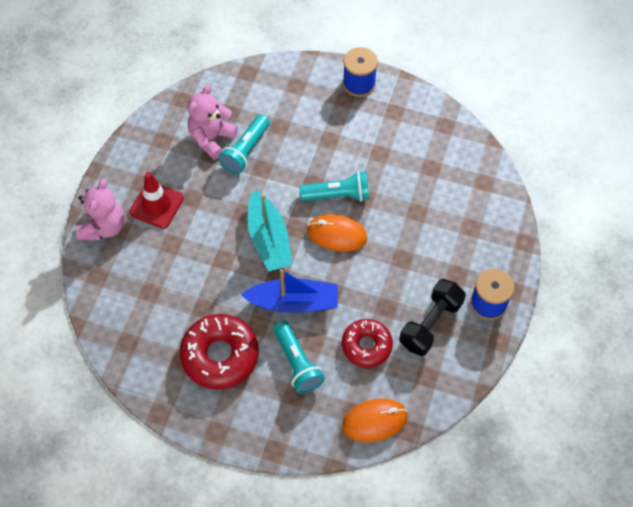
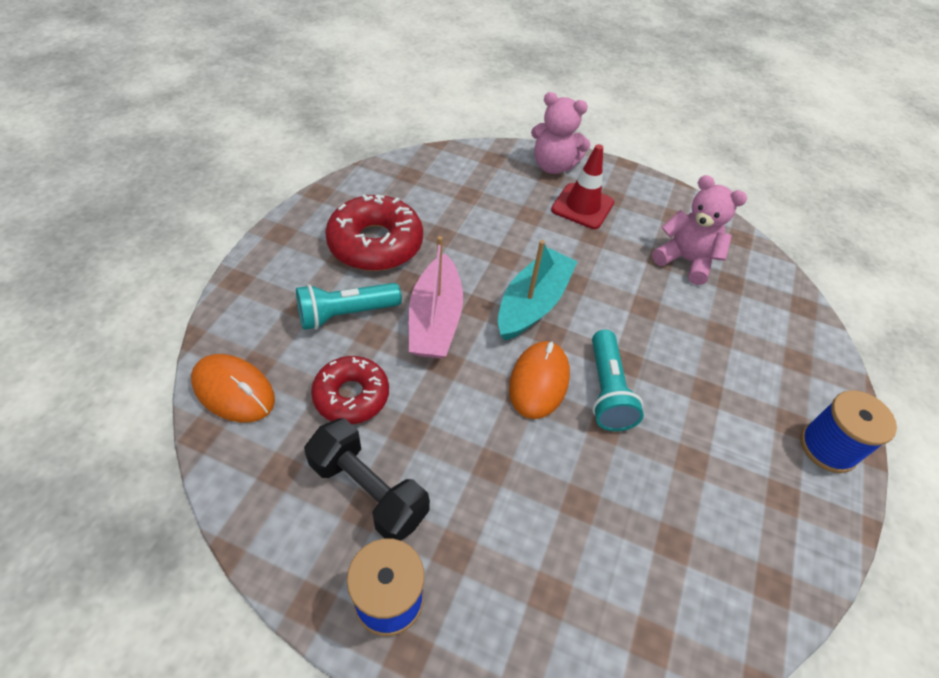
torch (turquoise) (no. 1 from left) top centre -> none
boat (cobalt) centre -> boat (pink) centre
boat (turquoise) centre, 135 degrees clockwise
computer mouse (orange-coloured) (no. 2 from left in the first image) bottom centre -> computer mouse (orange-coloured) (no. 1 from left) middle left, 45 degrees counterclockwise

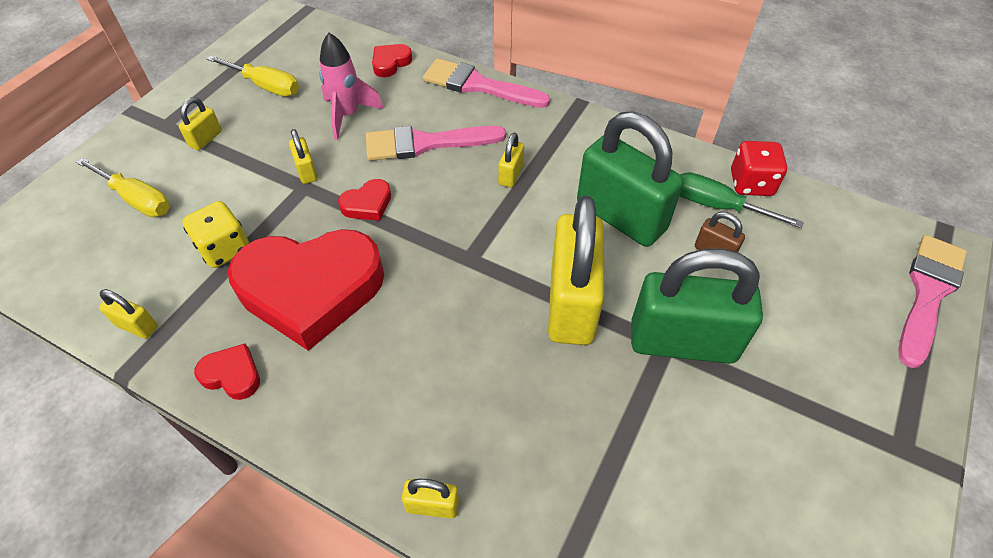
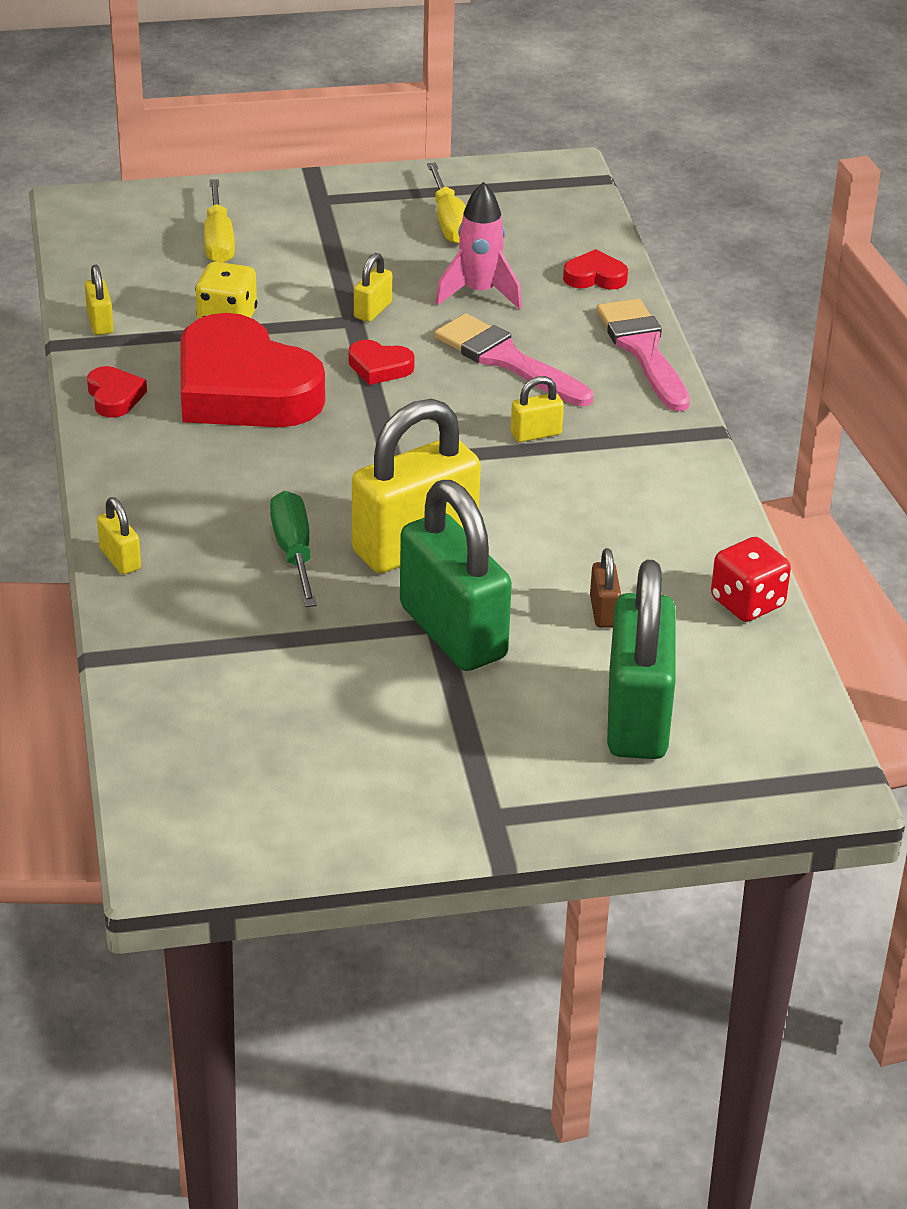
padlock (golden) (no. 2 from left) top left -> none
paint brush (pink) (no. 3 from left) middle right -> none
padlock (emerald) (no. 1 from left in the first image) top centre -> padlock (emerald) (no. 2 from left) middle right, relocated
screwdriver (emerald) middle right -> screwdriver (emerald) middle left, relocated

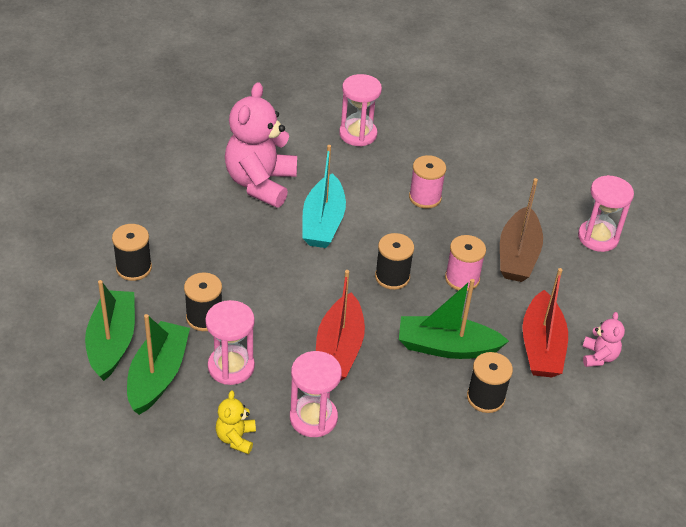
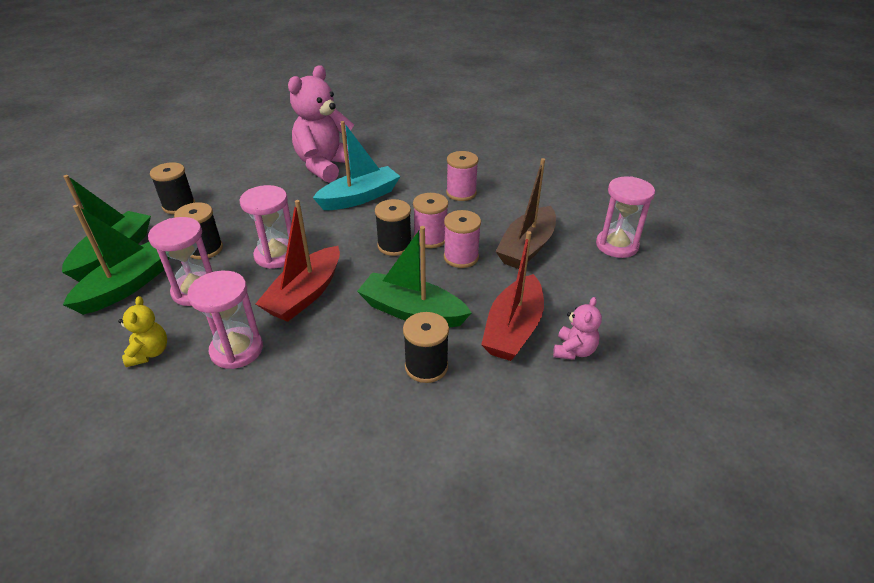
none -> bobbin (pink) (no. 1 from left) centre
hourglass (pink) (no. 3 from left) top centre -> hourglass (pink) (no. 3 from left) middle left, relocated
teddy bear (golden) bottom centre -> teddy bear (golden) middle left, 150 degrees clockwise
boat (turquoise) centre -> boat (turquoise) top centre, 150 degrees counterclockwise

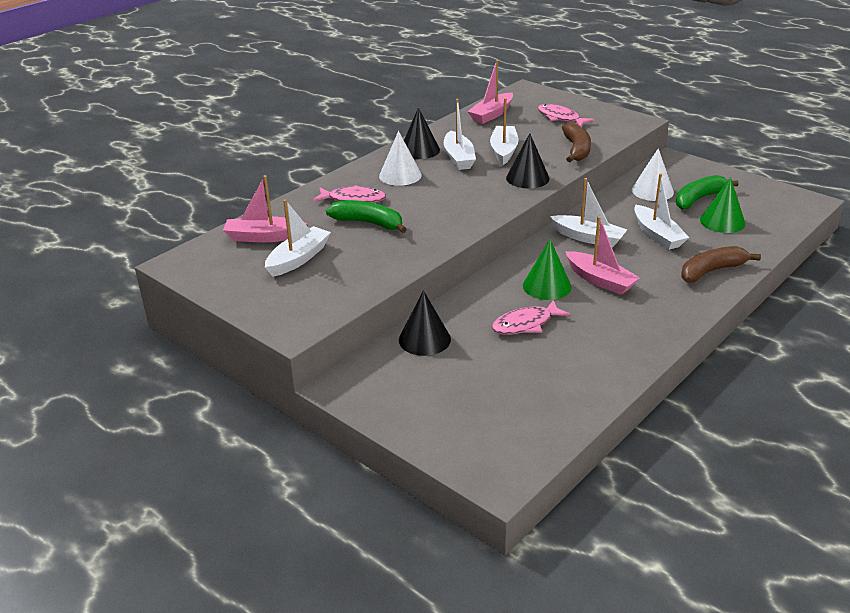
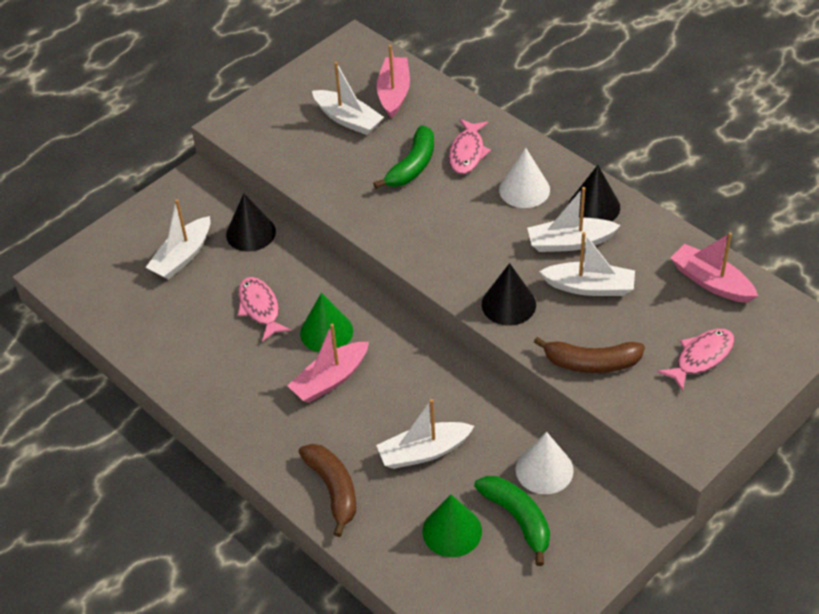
boat (pure white) (no. 4 from left in the first image) middle right -> boat (pure white) (no. 1 from left) middle left, relocated

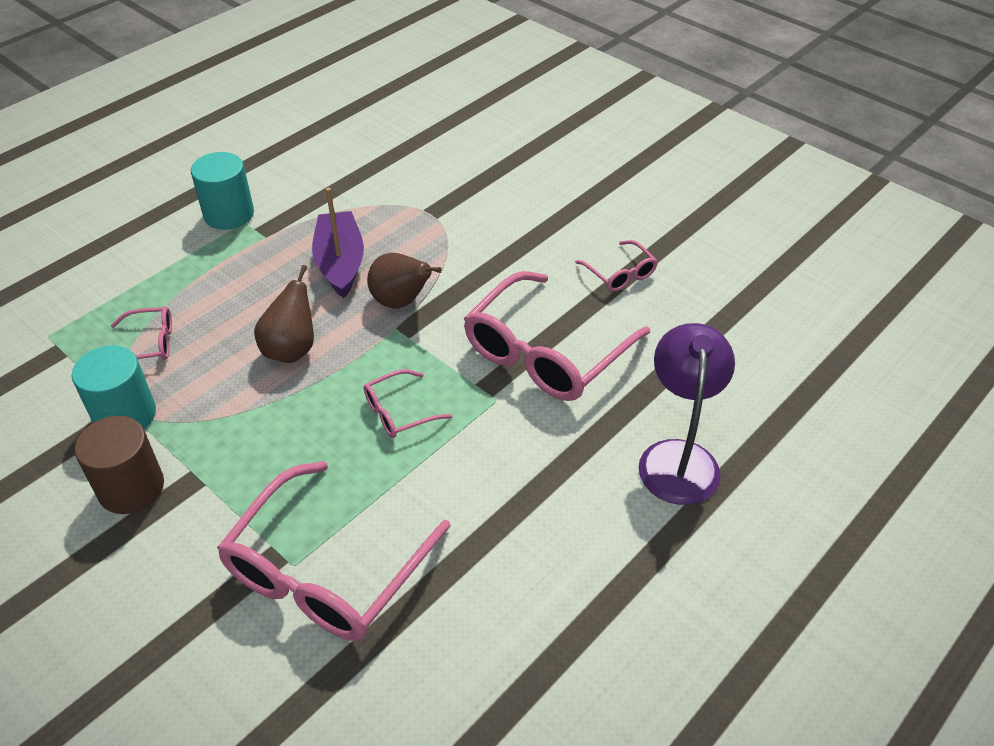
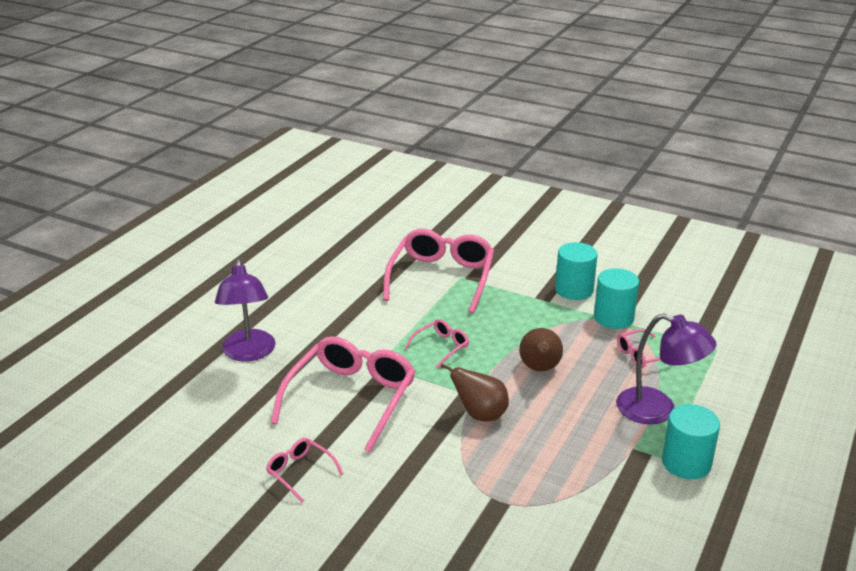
boat (violet) top centre -> none
none -> reading lamp (violet) (no. 2 from left) middle right
cylinder shape (dark brown) middle left -> cylinder shape (turquoise) (no. 1 from left) middle right

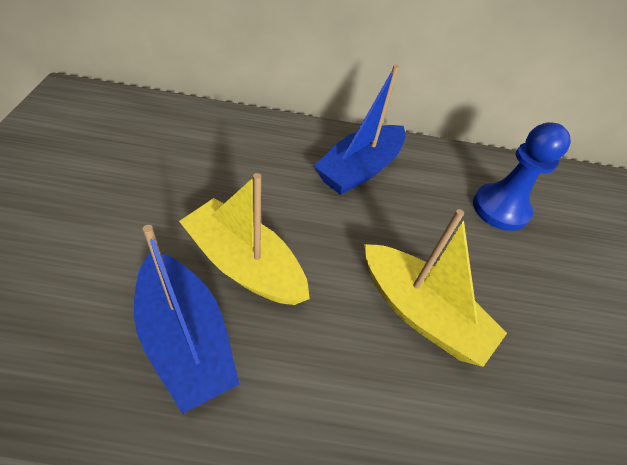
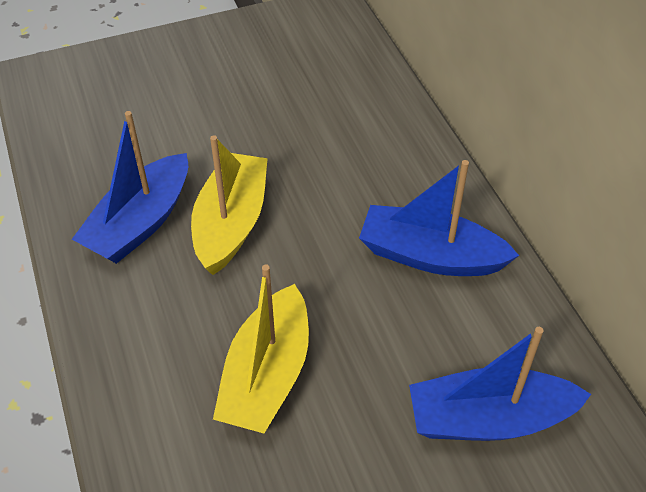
game pawn (cobalt) middle right -> boat (cobalt) (no. 3 from left) bottom right

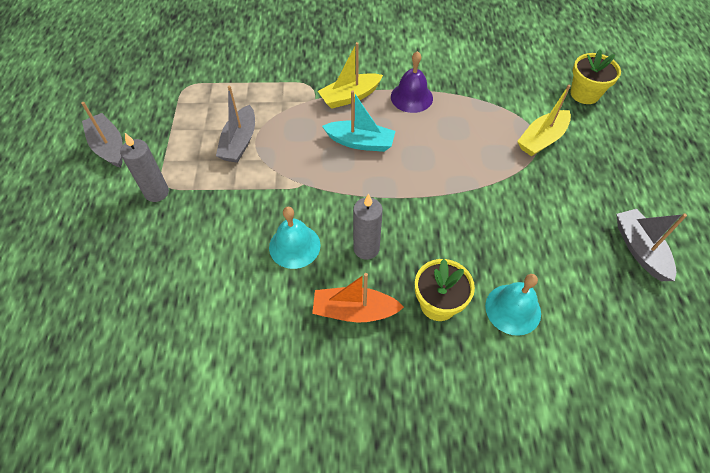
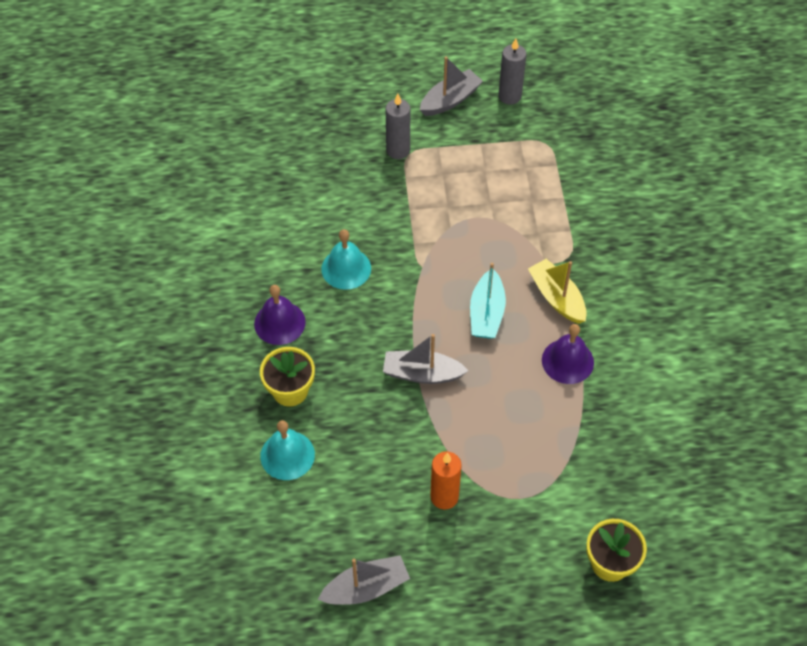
boat (golden) (no. 2 from left) top right -> none
none -> wax candle (orange-coloured) bottom centre
boat (gray) (no. 2 from left) top left -> boat (gray) (no. 2 from left) centre, relocated
wax candle (gray) (no. 2 from left) centre -> wax candle (gray) (no. 2 from left) top centre, relocated
boat (orange-coloured) centre -> school bell (violet) (no. 1 from left) centre

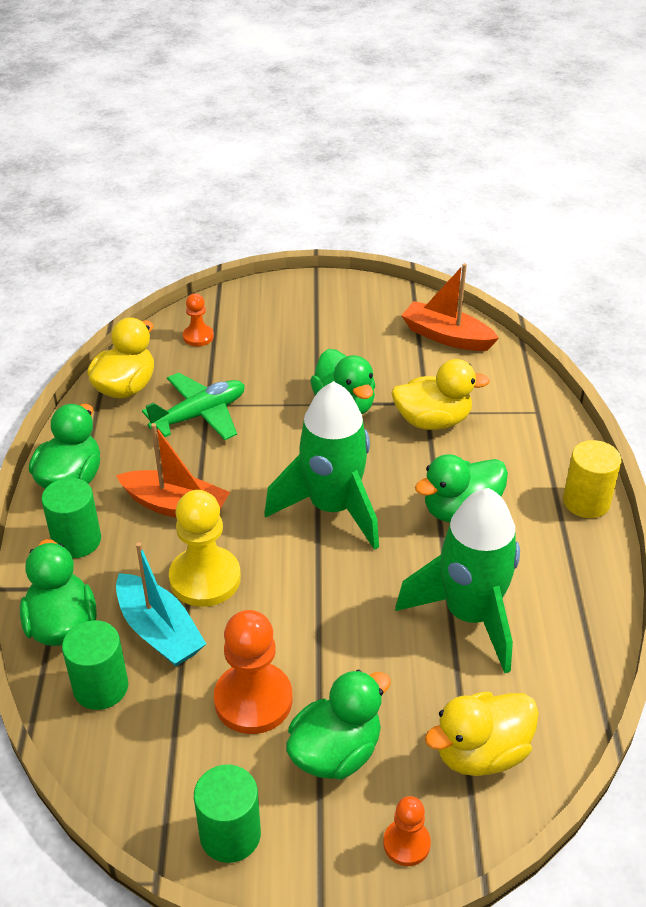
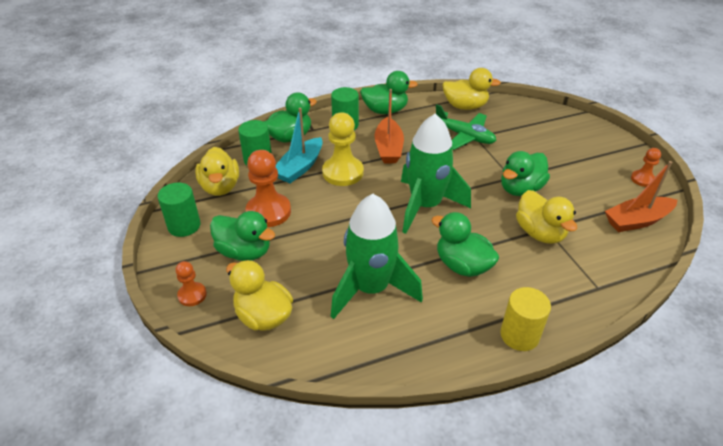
none -> toy duck (golden) (no. 1 from left) middle left
game pawn (orange-coloured) (no. 1 from left in the first image) middle left -> game pawn (orange-coloured) (no. 3 from left) middle right, relocated
boat (orange-coloured) (no. 2 from left) middle right, 120 degrees counterclockwise

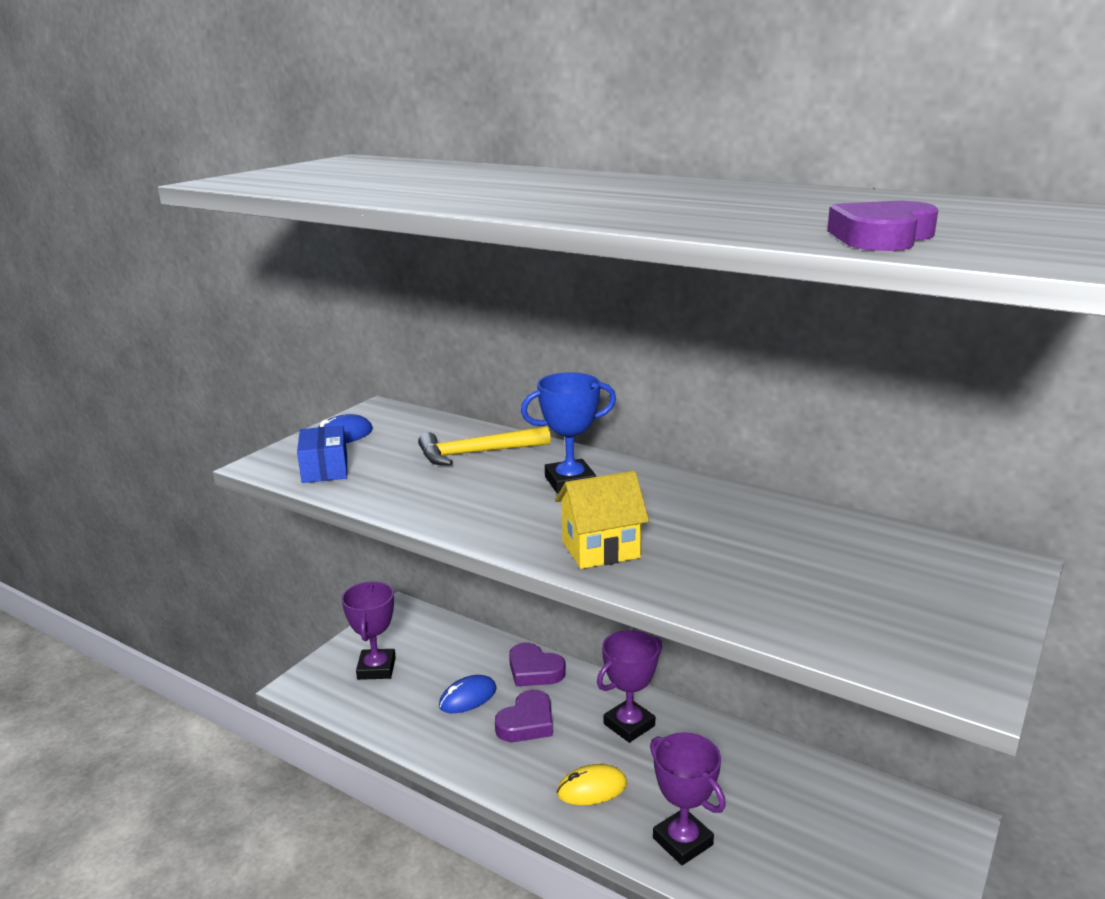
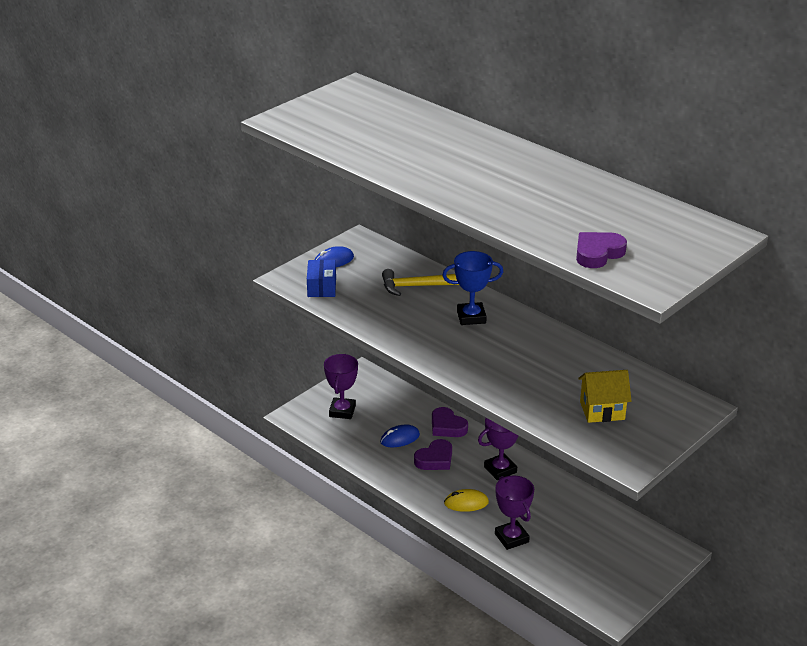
cottage (golden) centre -> cottage (golden) middle right, relocated

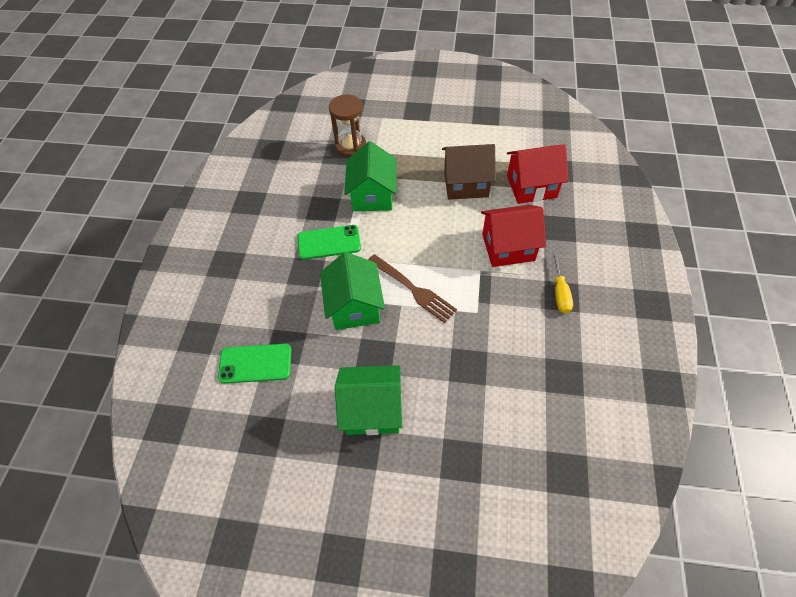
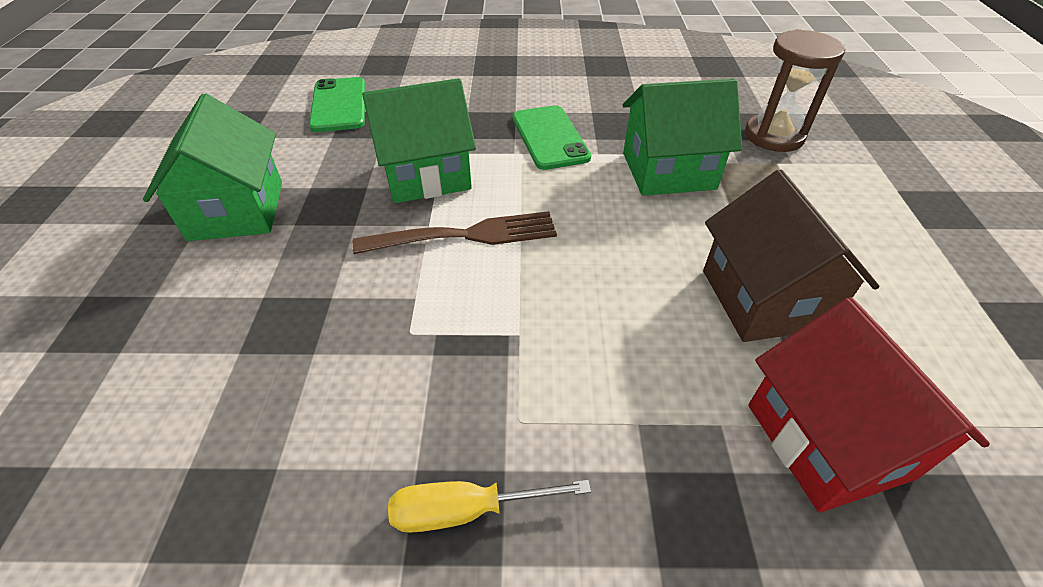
cottage (scarlet) (no. 1 from left) centre -> none
fork (dark brown) centre, 135 degrees counterclockwise

